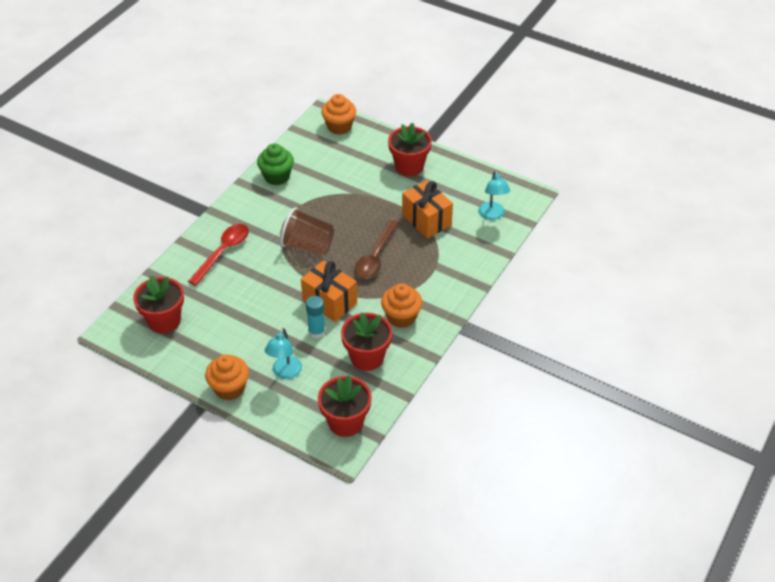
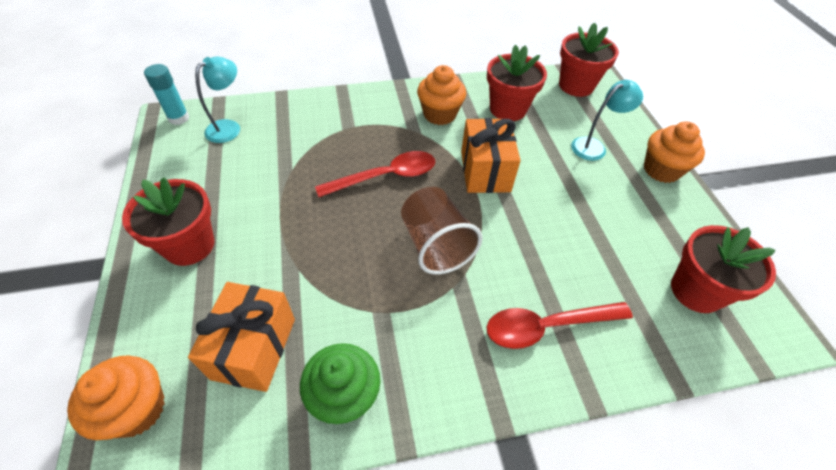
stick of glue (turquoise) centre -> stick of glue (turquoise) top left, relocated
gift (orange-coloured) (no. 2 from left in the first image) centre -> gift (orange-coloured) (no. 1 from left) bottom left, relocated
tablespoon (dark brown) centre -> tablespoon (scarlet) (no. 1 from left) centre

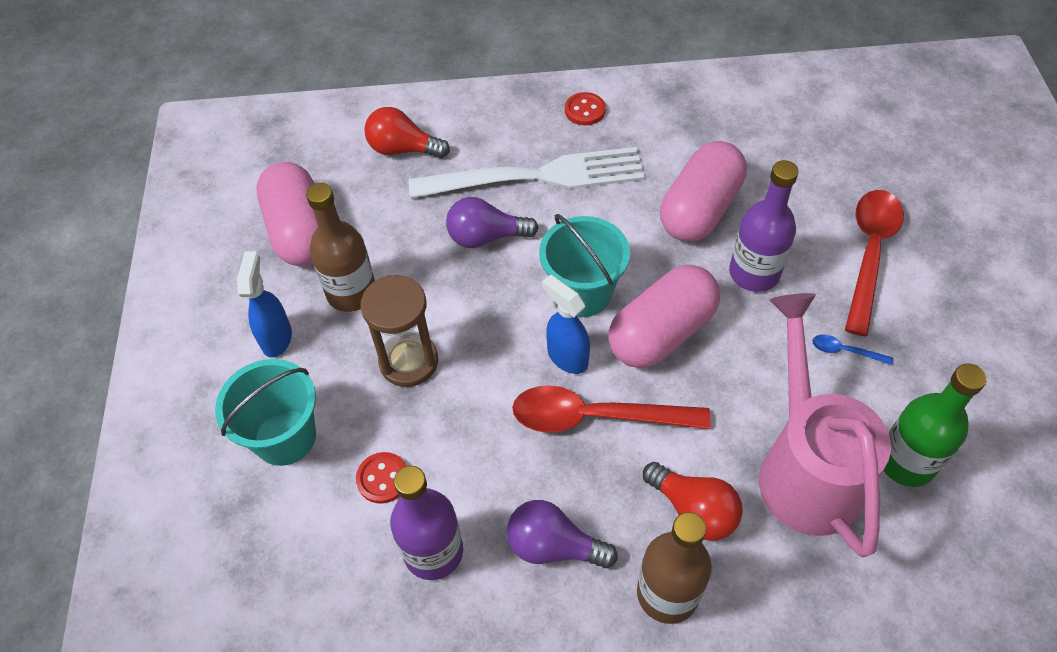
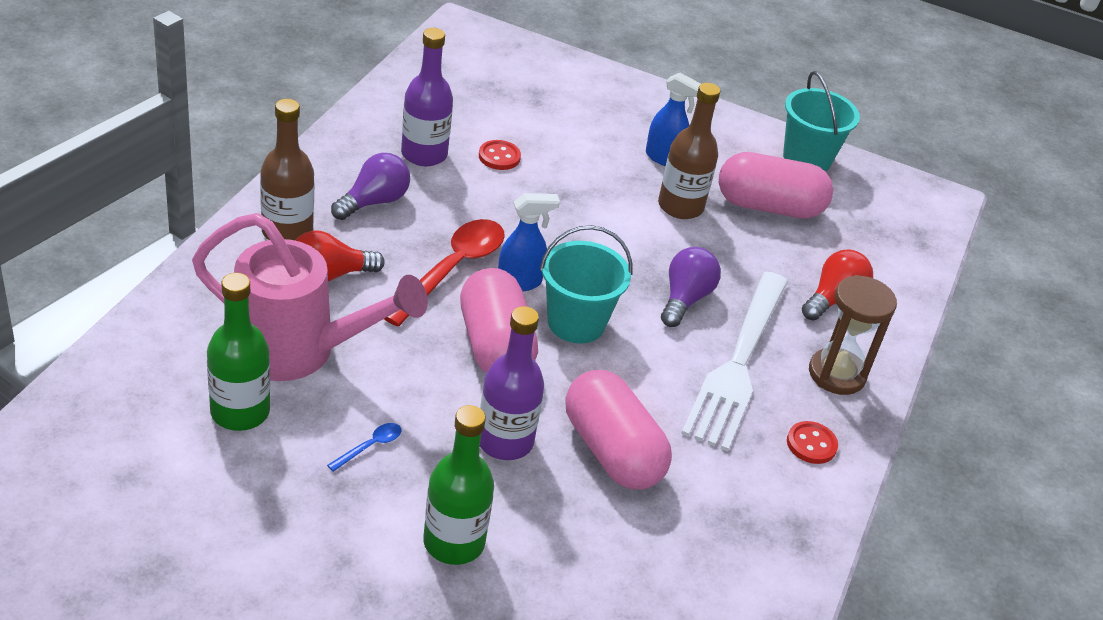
bucket (turquoise) (no. 1 from left in the first image) middle left -> bucket (turquoise) (no. 2 from left) top right, relocated
hourglass (dark brown) centre -> hourglass (dark brown) middle right, relocated
tablespoon (scarlet) (no. 2 from left) middle right -> bottle (emerald) (no. 2 from left) bottom centre

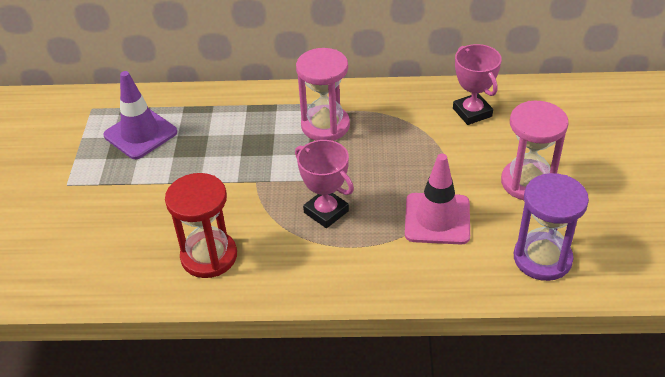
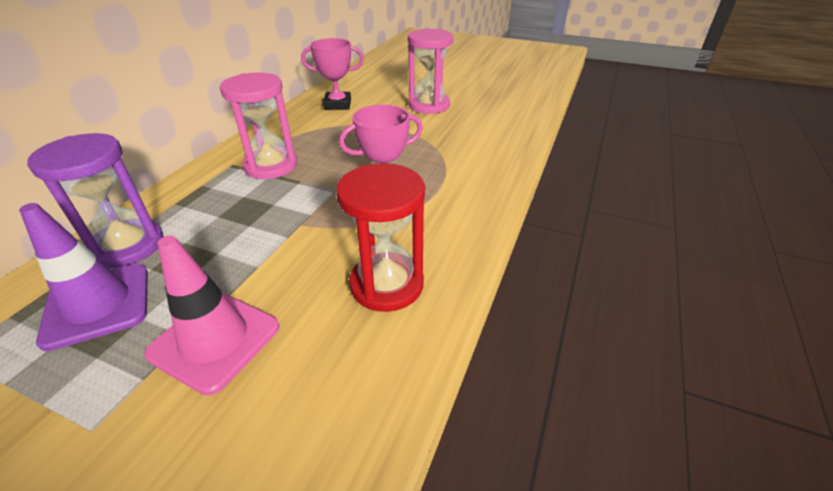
traffic cone (pink) centre -> traffic cone (pink) middle left, relocated
hourglass (violet) middle right -> hourglass (violet) middle left, relocated

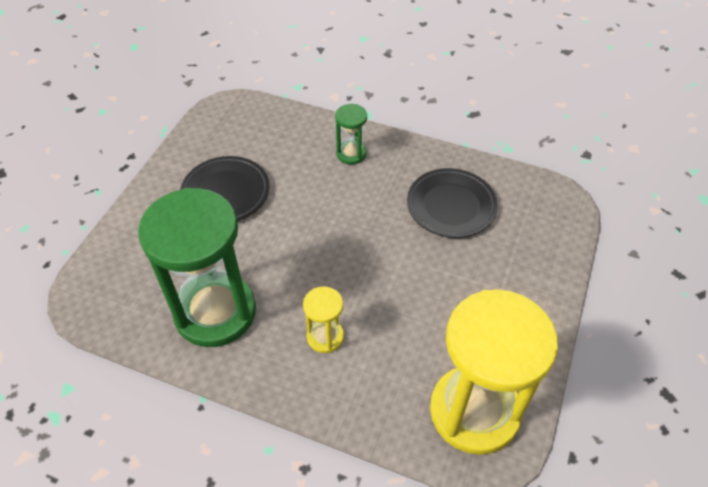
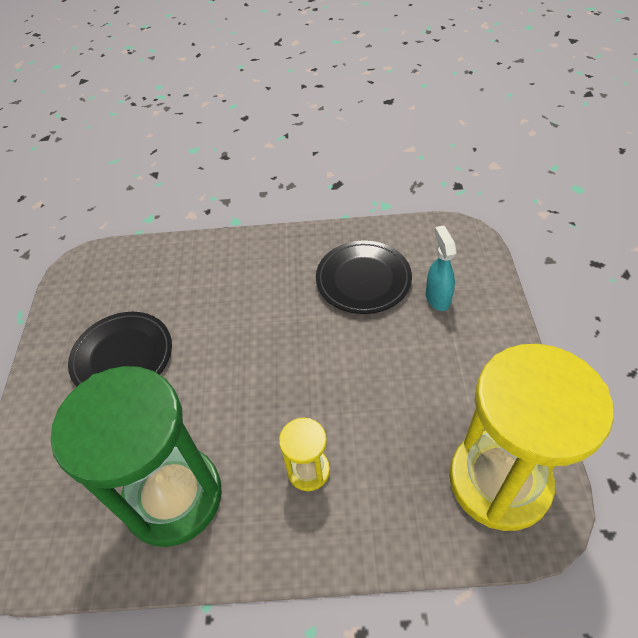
hourglass (emerald) (no. 2 from left) top centre -> none
none -> sprayer (turquoise) middle right

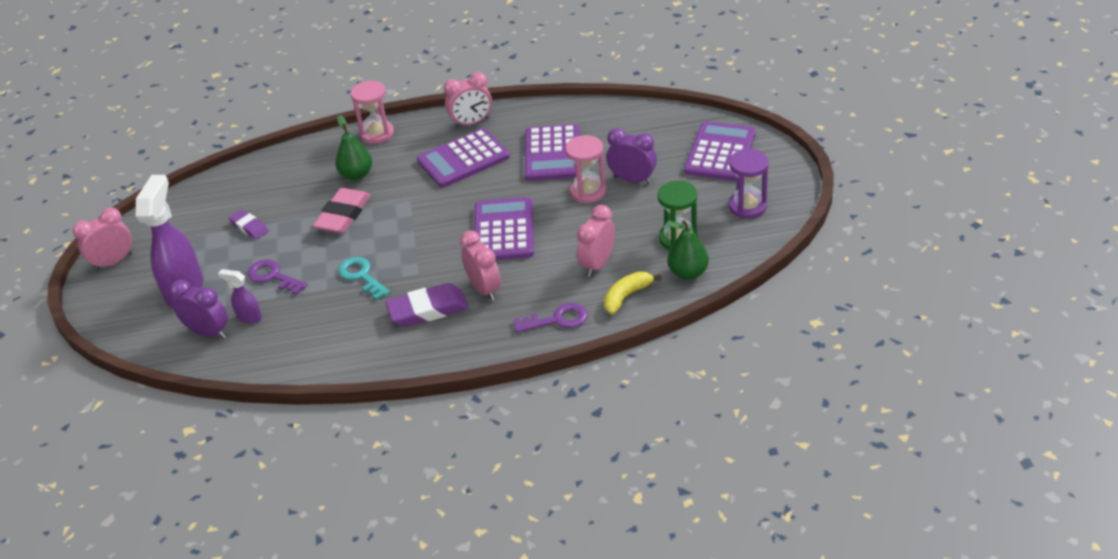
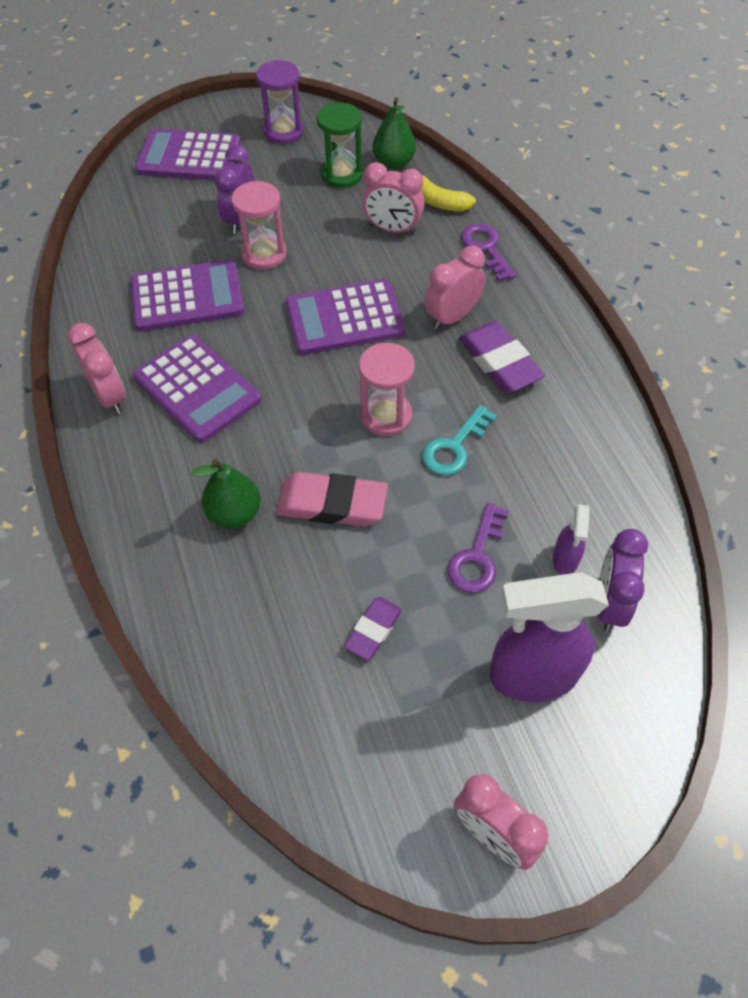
hourglass (pink) (no. 1 from left in the first image) top left -> hourglass (pink) (no. 2 from left) centre, relocated

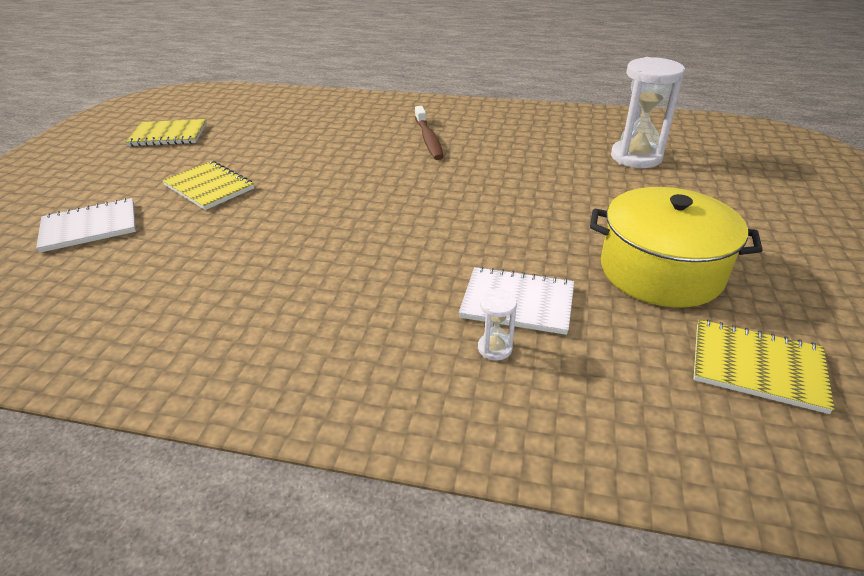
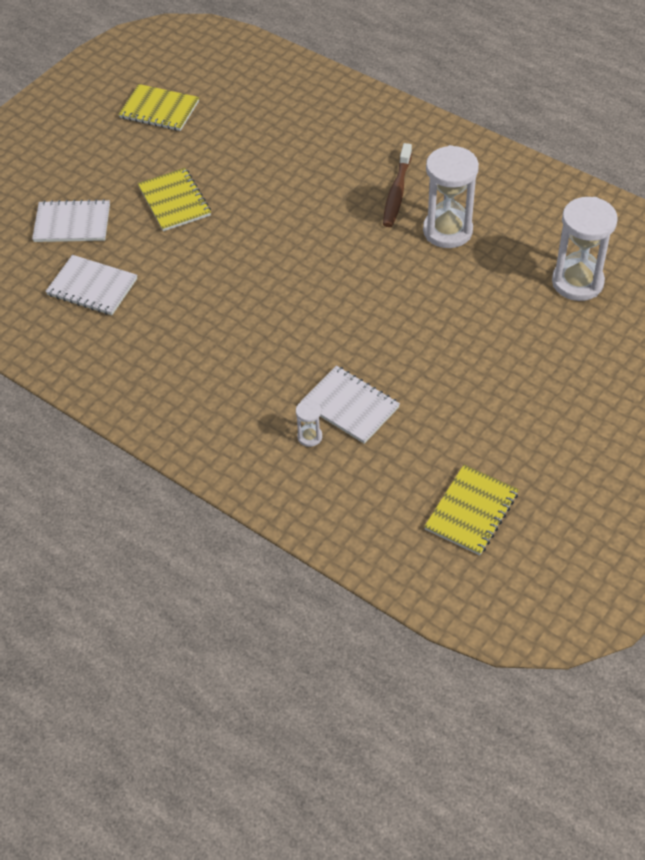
cooking pot (golden) middle right -> none
none -> exercise book (pure white) (no. 2 from left) top left
none -> hourglass (pure white) (no. 2 from left) top right
exercise book (golden) (no. 3 from left) middle right, 75 degrees clockwise

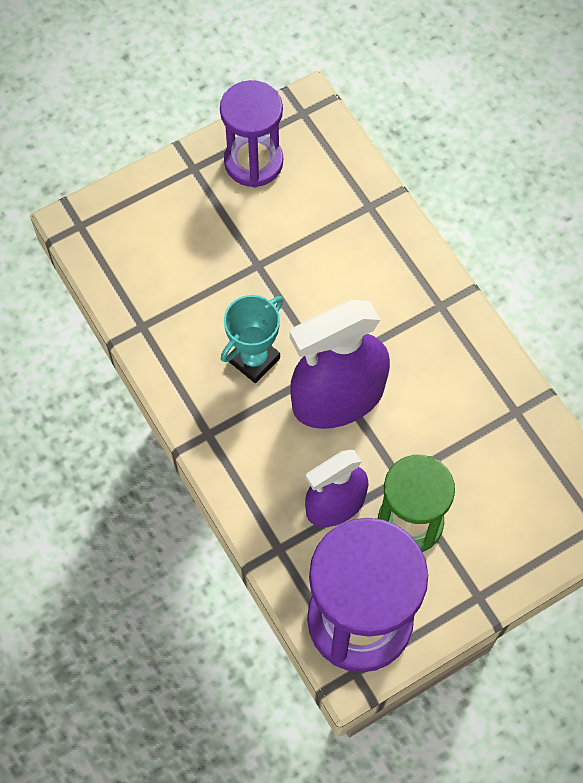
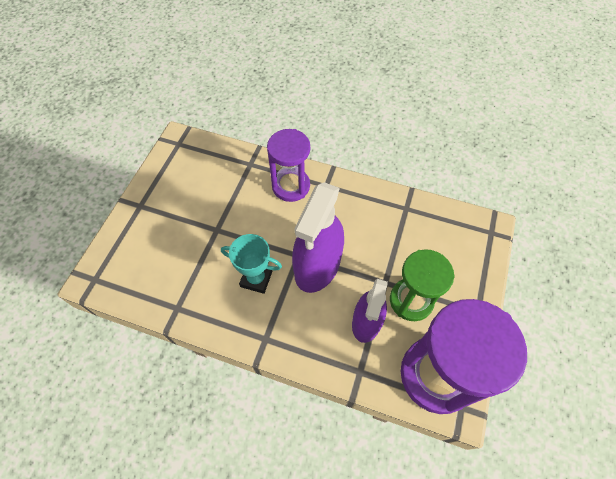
hourglass (violet) (no. 1 from left) top centre -> hourglass (violet) (no. 1 from left) centre, relocated
award cup (turquoise) centre, 75 degrees counterclockwise

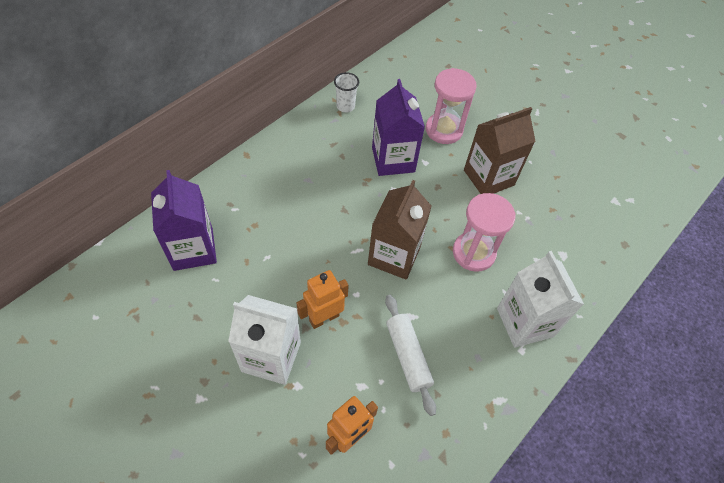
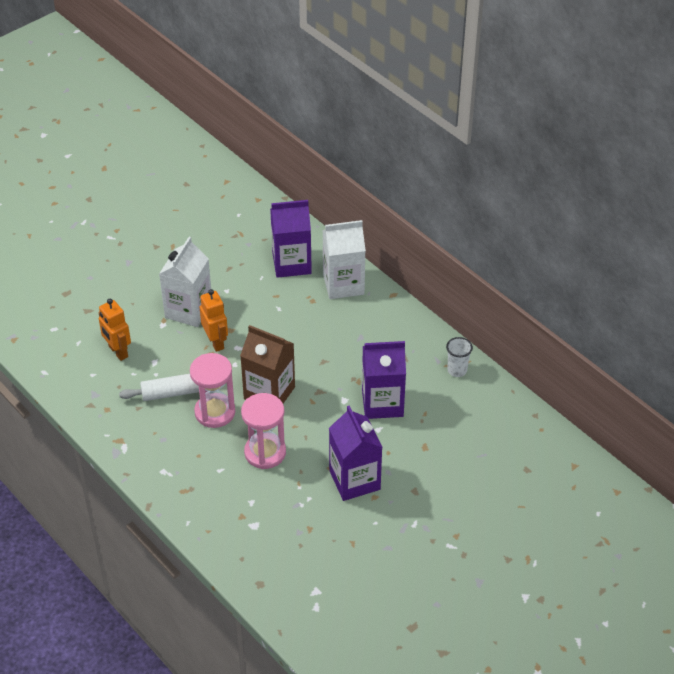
hourglass (pink) (no. 1 from left) top centre -> hourglass (pink) (no. 1 from left) middle left, relocated
carton (pure white) (no. 2 from left) middle right -> carton (pure white) (no. 2 from left) centre, relocated
carton (dark brown) (no. 2 from left) top right -> carton (violet) (no. 2 from left) bottom centre

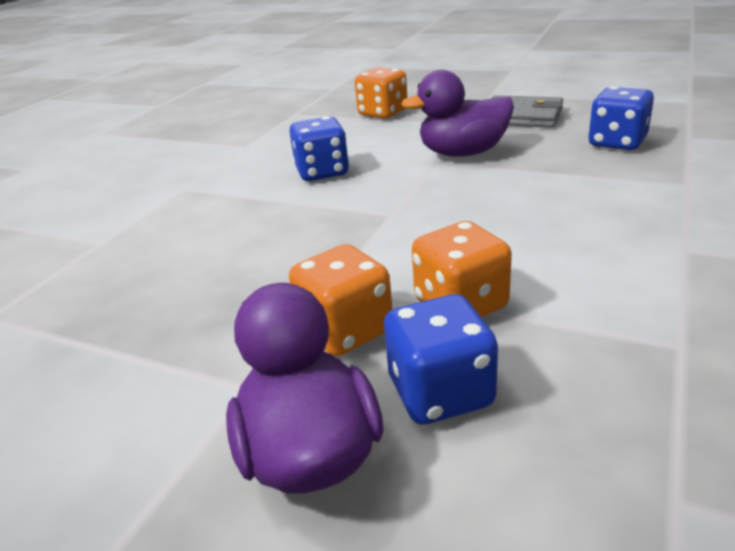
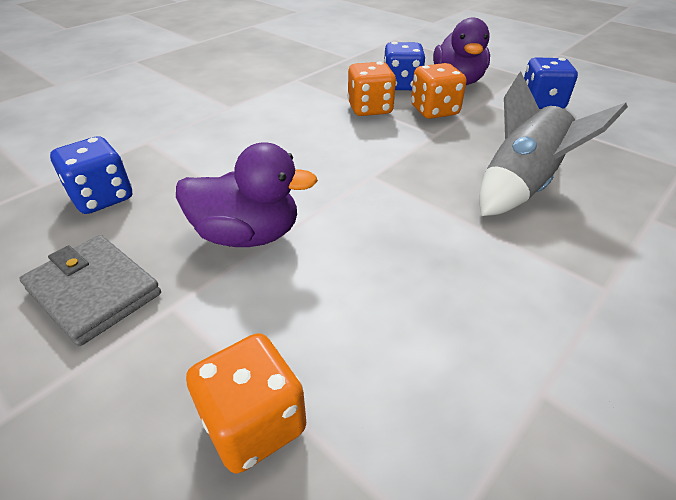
none -> rocket (gray) top right
game die (cobalt) (no. 1 from left in the first image) top centre -> game die (cobalt) (no. 3 from left) top right, relocated

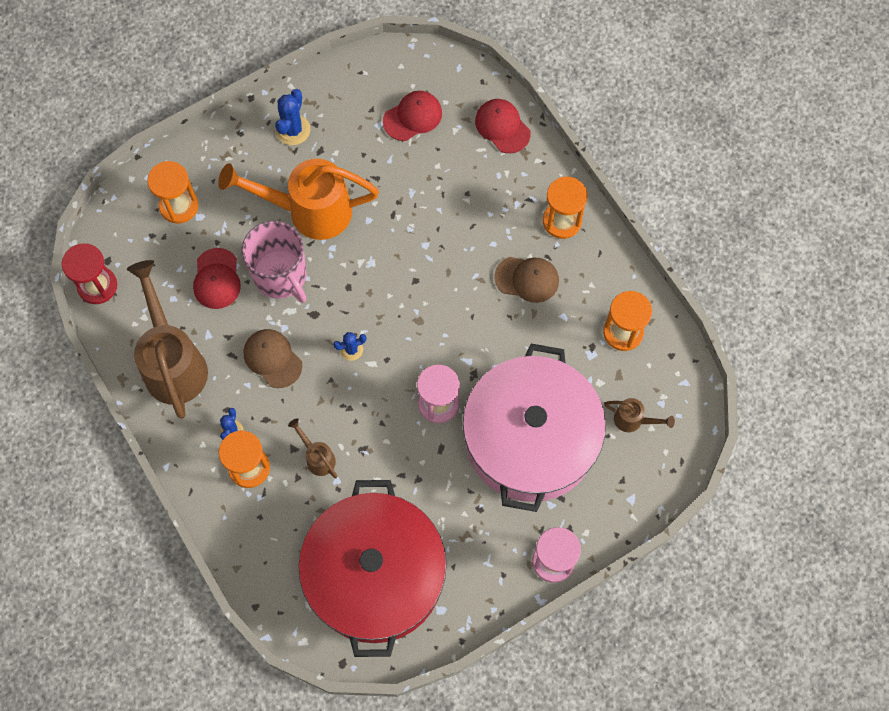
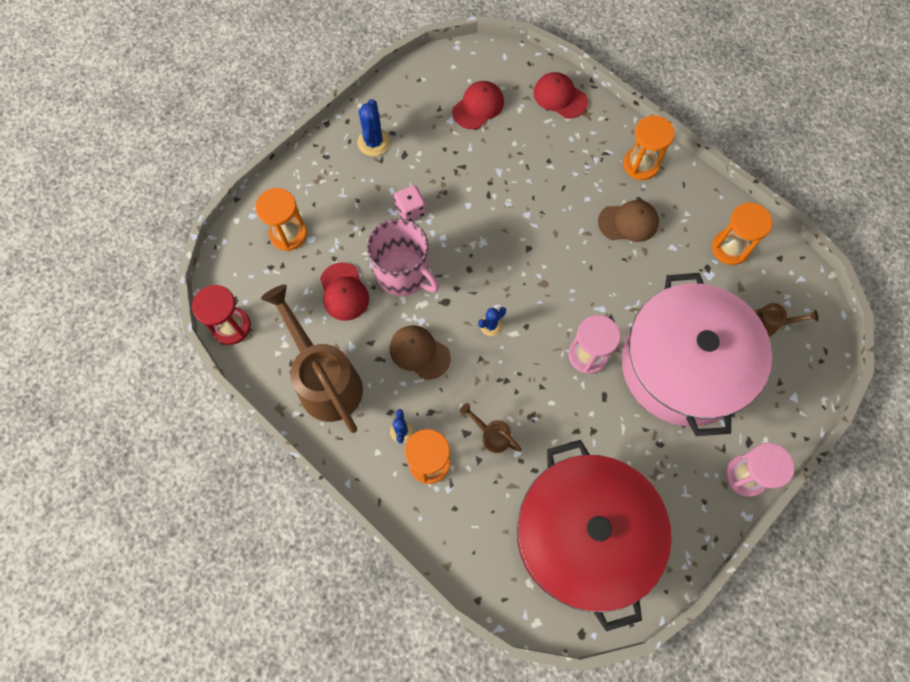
watering pot (orange-coloured) top centre -> game die (pink) top centre

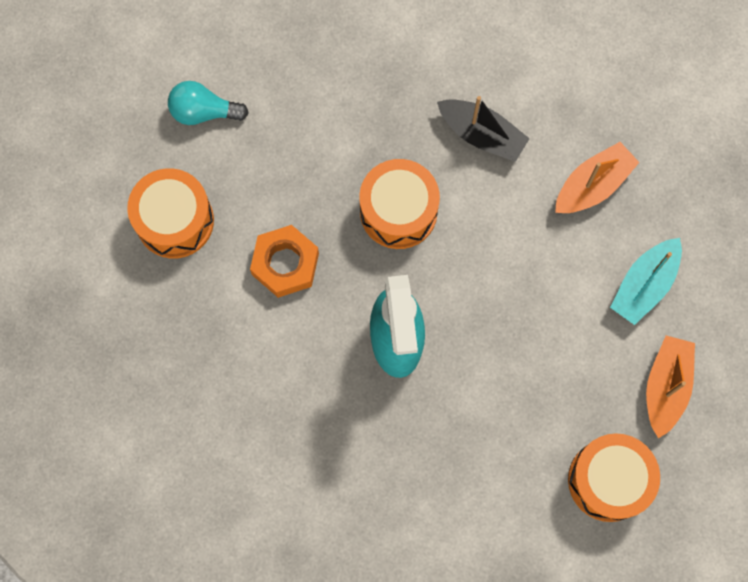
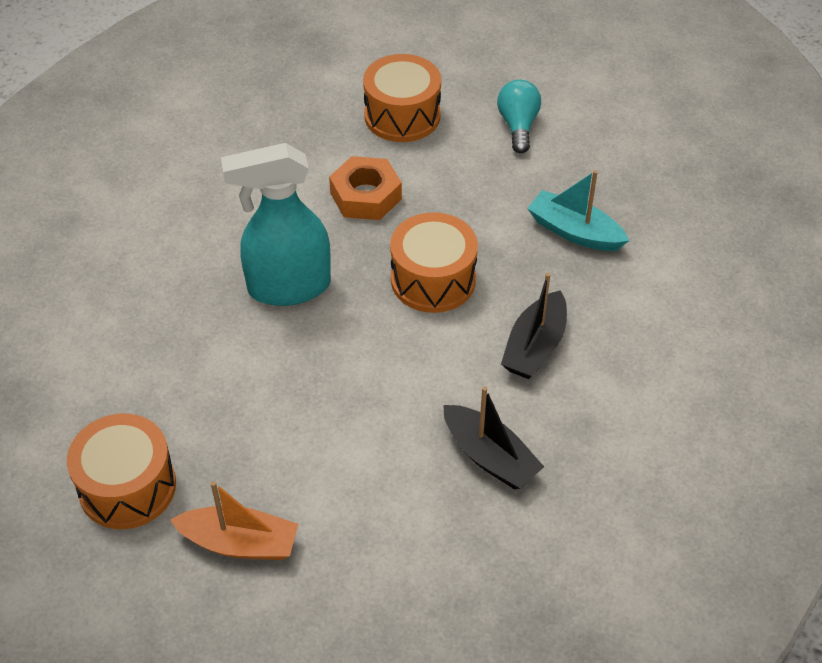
boat (turquoise) middle right -> boat (turquoise) top right, relocated
boat (orange-coloured) (no. 1 from left) top right -> boat (jet-black) (no. 1 from left) centre

